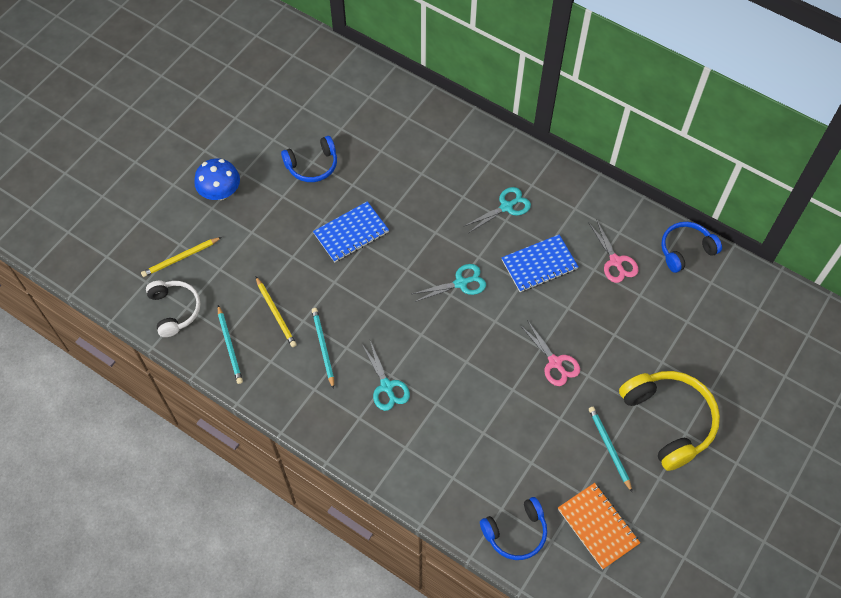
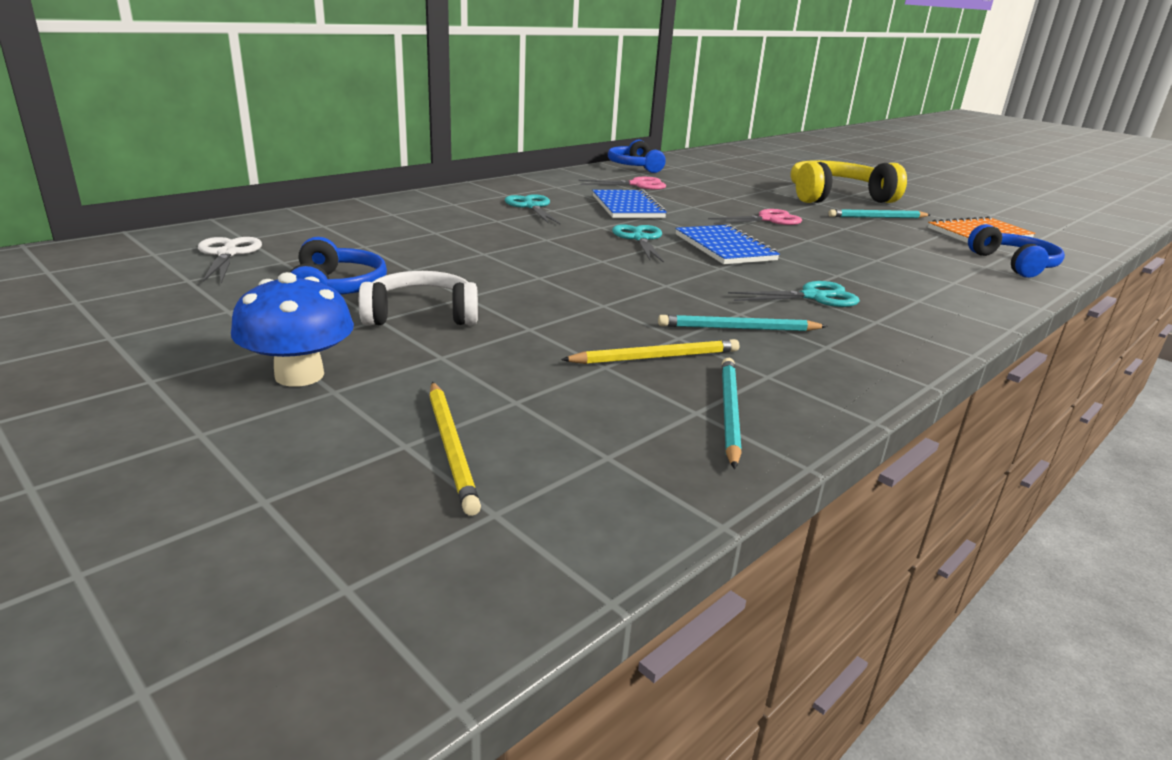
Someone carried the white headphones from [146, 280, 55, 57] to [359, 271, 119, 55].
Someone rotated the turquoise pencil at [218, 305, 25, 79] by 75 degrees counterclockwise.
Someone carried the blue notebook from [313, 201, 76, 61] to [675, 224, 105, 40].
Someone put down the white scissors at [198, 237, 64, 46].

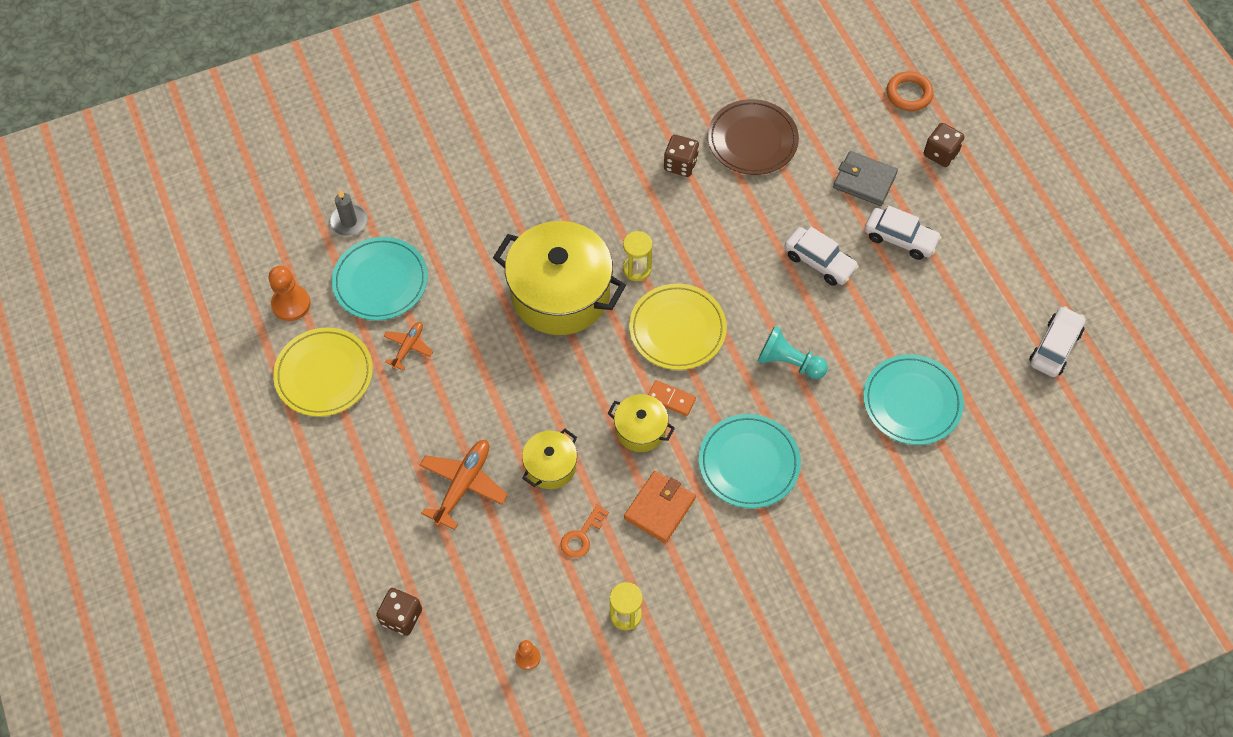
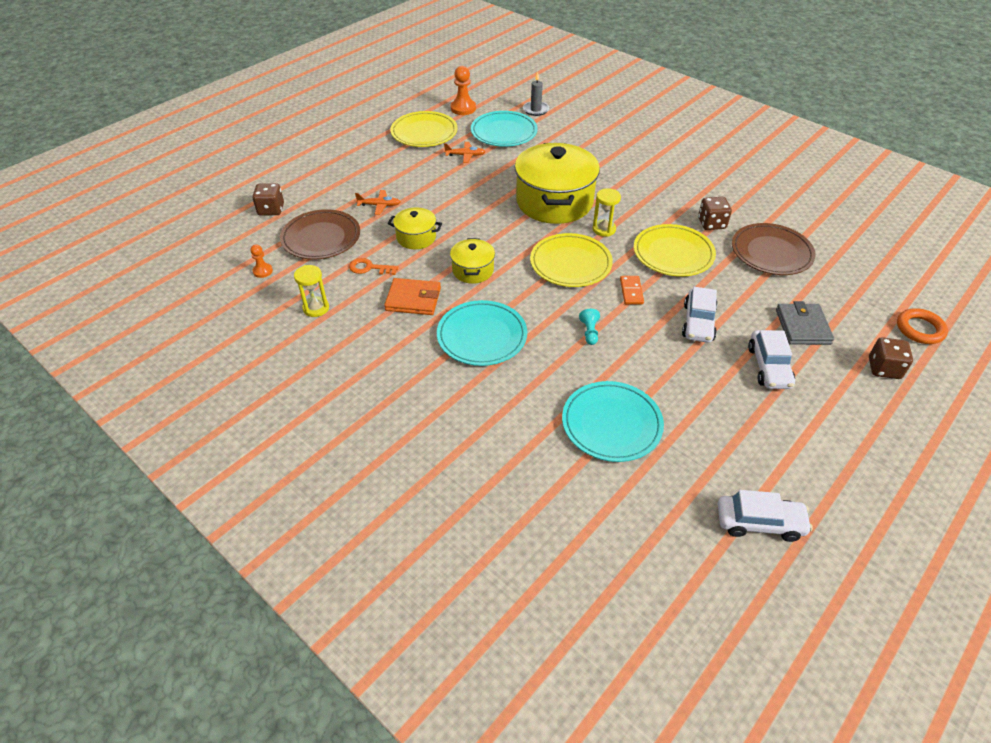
Someone scaled the orange plane at [420, 440, 88, 90] by 0.59.
Someone carried the orange domino from [648, 380, 48, 36] to [620, 276, 24, 28].
Someone scaled the turquoise pawn at [758, 326, 70, 53] by 0.58.
Someone put down the brown plate at [280, 209, 80, 51].
Someone put down the yellow plate at [634, 224, 82, 52].

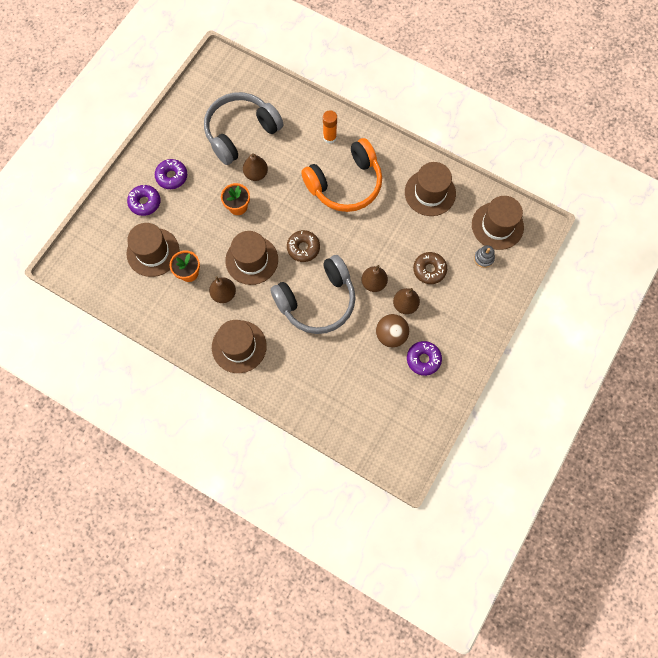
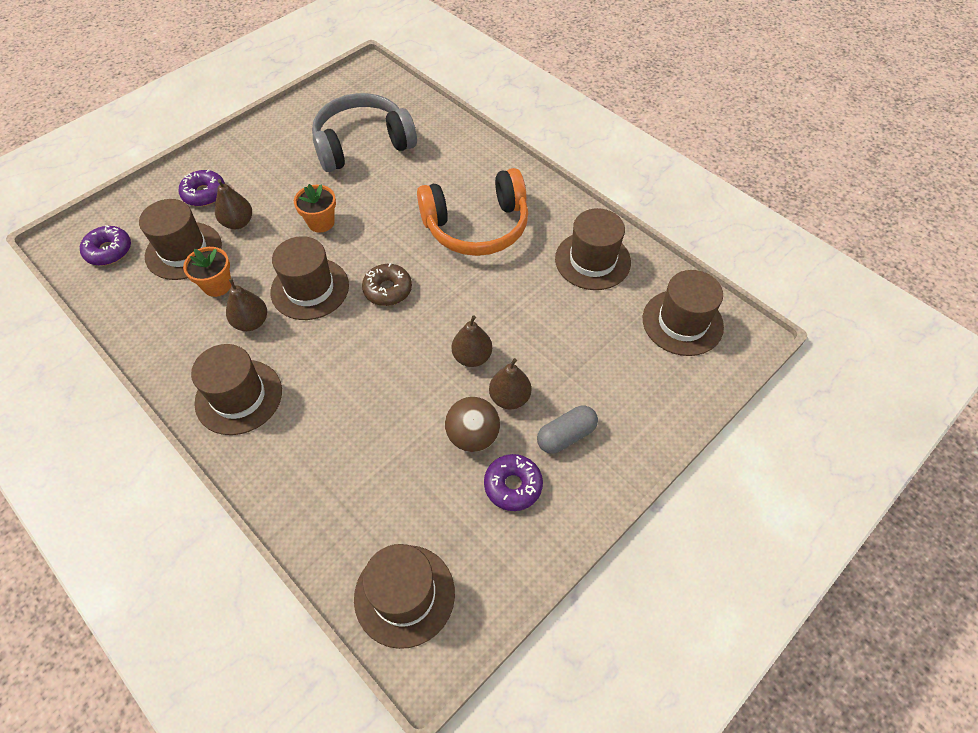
Someone carried the purple donut from [155, 159, 32, 30] to [80, 225, 51, 41].
Someone carried the brown pear from [243, 153, 25, 28] to [215, 179, 37, 50].
Someone took away the grey headphones at [270, 255, 86, 79].
Someone took away the orange glue stick at [323, 110, 14, 34].
Someone took away the brown donut at [413, 252, 34, 32].
Someone took away the grey stacking toy at [474, 245, 21, 23].
Someone put down the brown hat at [354, 544, 101, 105].
Someone put down the grey capsule at [537, 406, 61, 48].

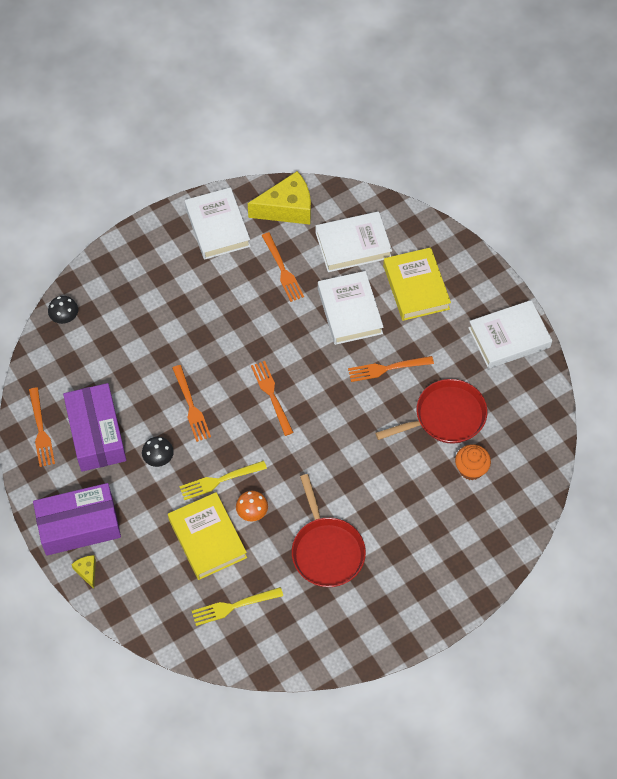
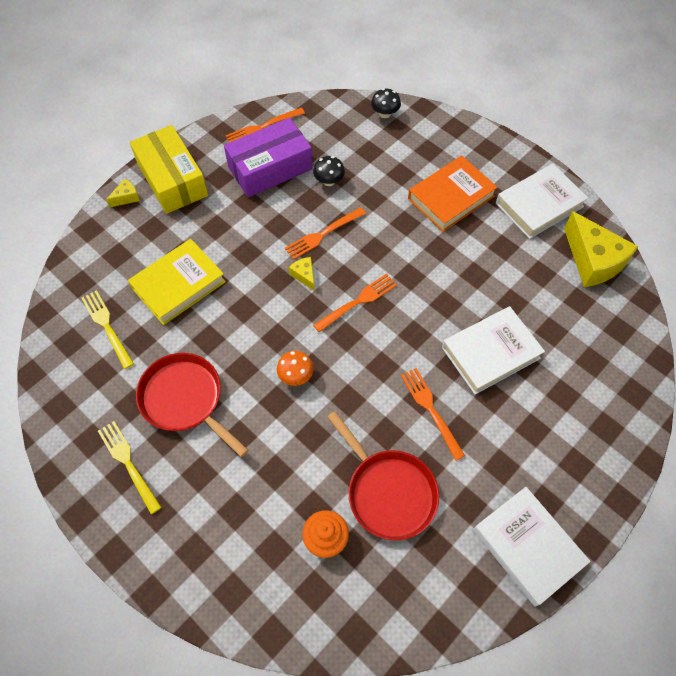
Someone repainted the purple box at [33, 483, 88, 73], which became the yellow box at [130, 125, 78, 89].
Someone carried the black mushroom from [142, 437, 32, 30] to [313, 156, 32, 30].
Someone carried the yellow fork from [179, 461, 88, 39] to [98, 421, 64, 93].
Someone carried the orange mushroom from [236, 491, 32, 30] to [277, 351, 37, 35].
Someone took away the orange fork at [261, 232, 43, 70].
Someone rotated the red pan at [292, 474, 74, 113] by 75 degrees clockwise.
Someone took away the white book at [316, 211, 76, 61].
Someone took away the yellow book at [383, 247, 68, 74].
Someone put down the yellow cheese at [289, 257, 25, 33].
Someone put down the orange book at [408, 155, 90, 77].

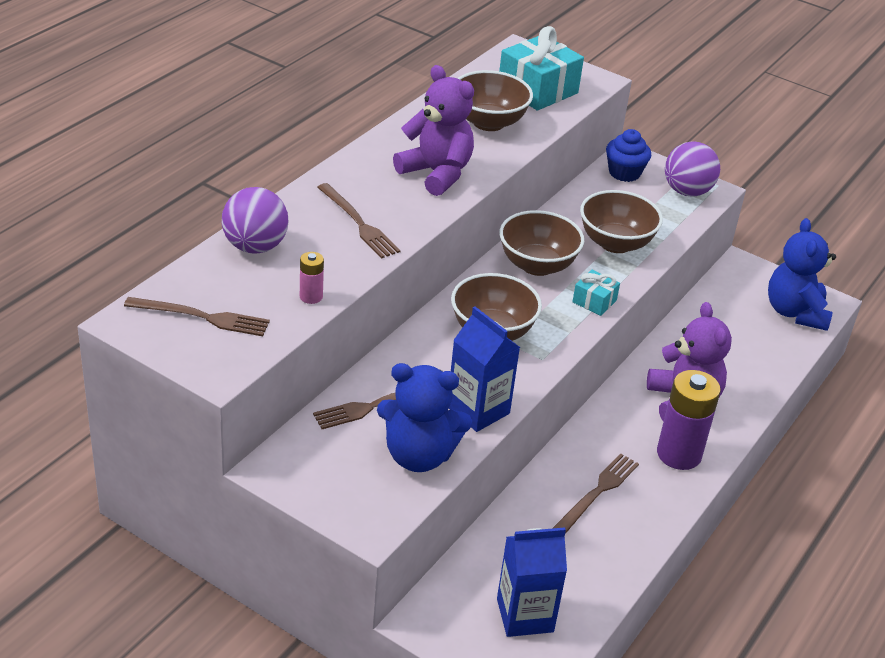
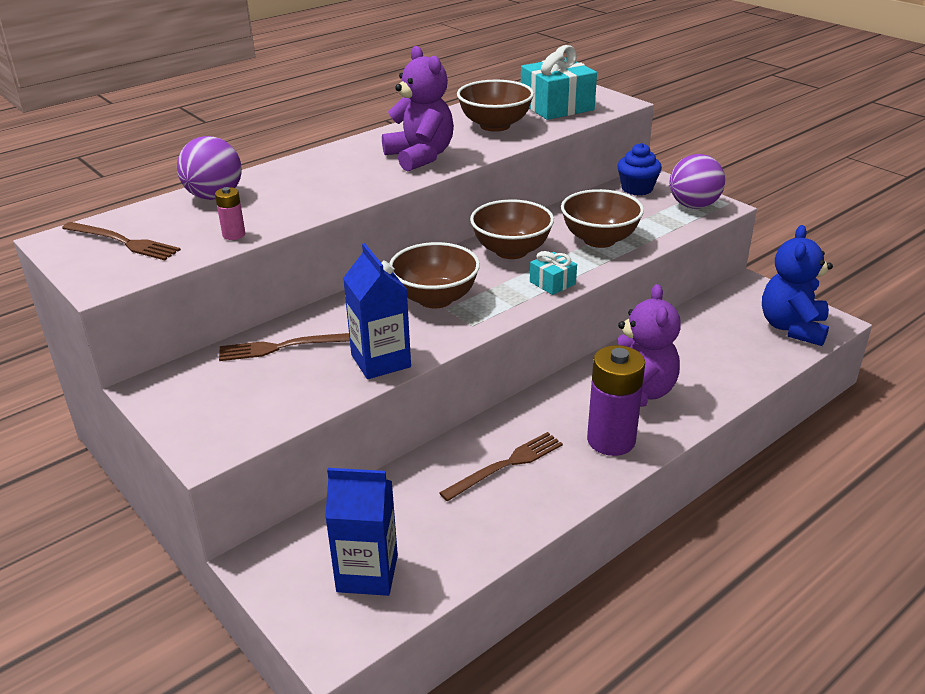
Someone took away the brown fork at [317, 183, 84, 75].
Someone took away the blue teddy bear at [377, 363, 95, 109].

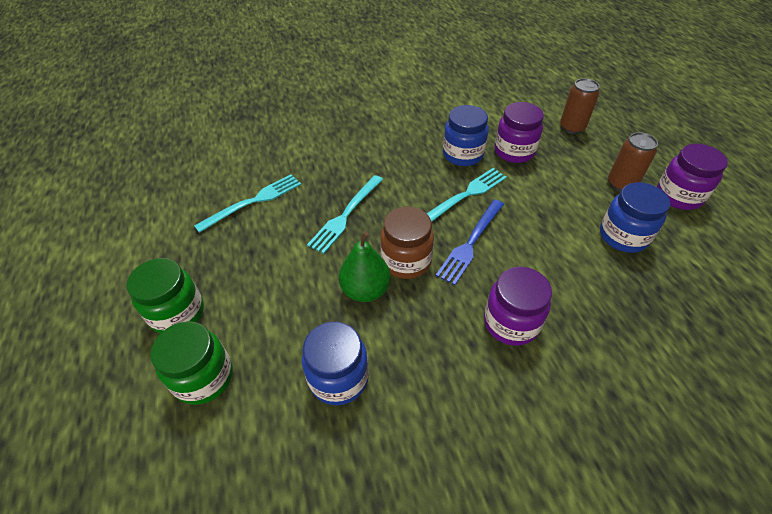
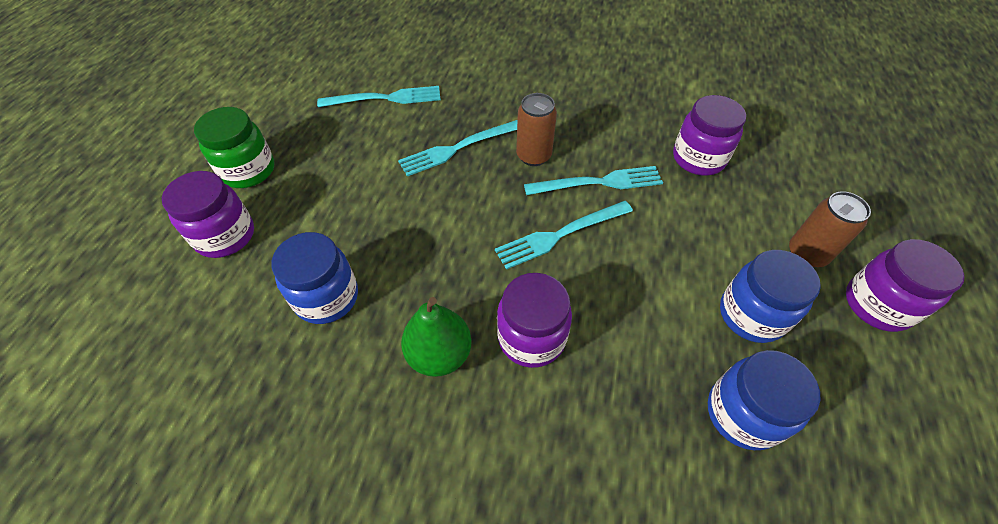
Someone repainted the green jar at [150, 321, 83, 84], which became the purple jar at [162, 171, 92, 87].
Someone carried the green pear from [339, 231, 52, 71] to [401, 297, 71, 80].
Someone took away the brown jar at [380, 207, 54, 72].
Someone repainted the blue fork at [436, 199, 68, 86], which became the turquoise fork at [495, 201, 138, 69].
Someone carried the blue jar from [443, 105, 46, 61] to [708, 350, 112, 100].
Someone carried the brown can from [560, 78, 40, 56] to [516, 93, 41, 73].

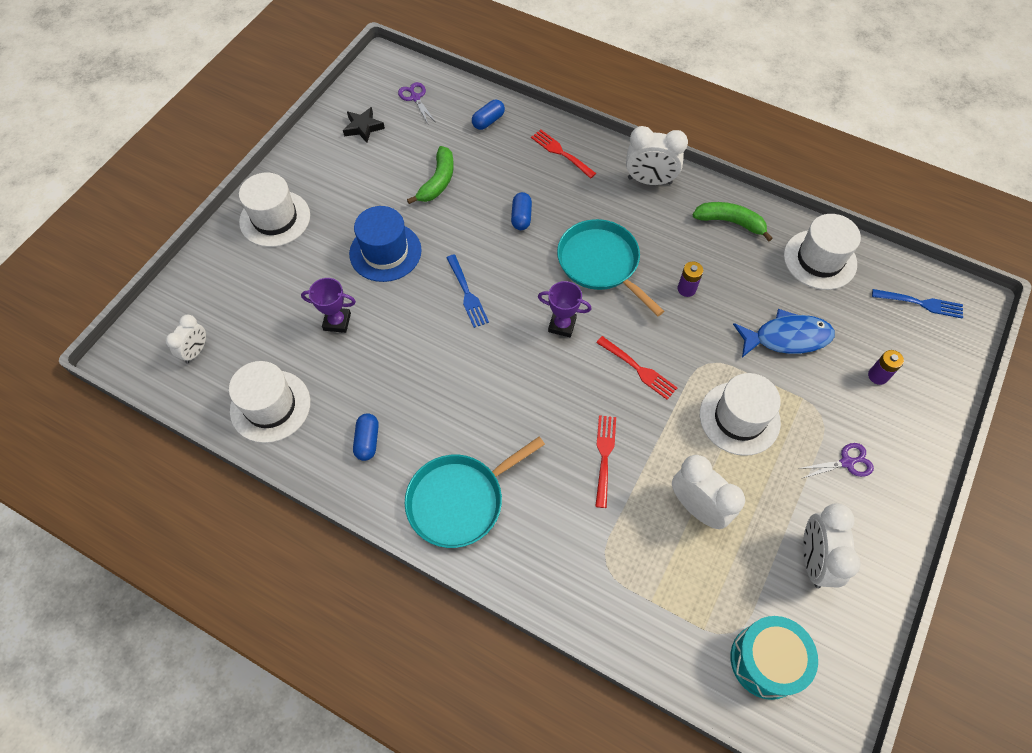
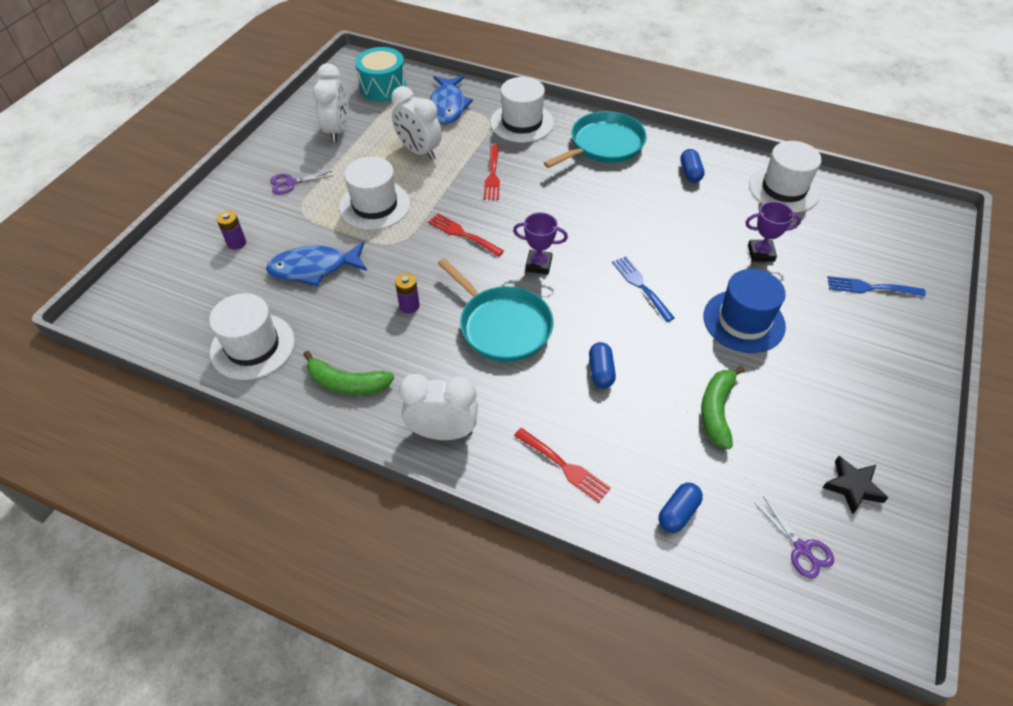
Someone took away the white clock at [166, 315, 40, 49].
Someone carried the white hat from [239, 172, 71, 75] to [490, 77, 64, 66].
Someone carried the blue fork from [872, 289, 91, 29] to [828, 276, 98, 20].
Someone put down the blue fish at [430, 76, 43, 48].

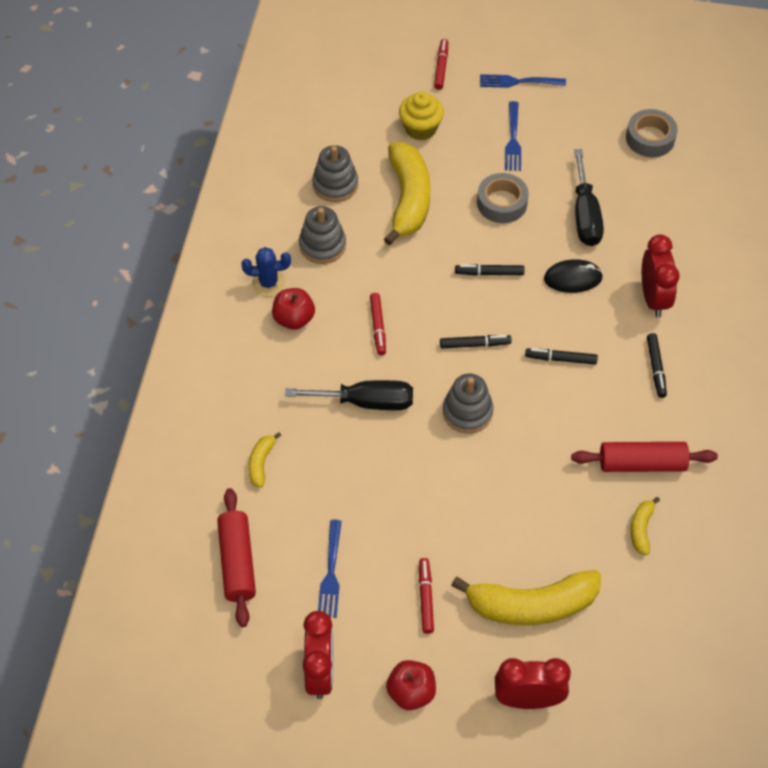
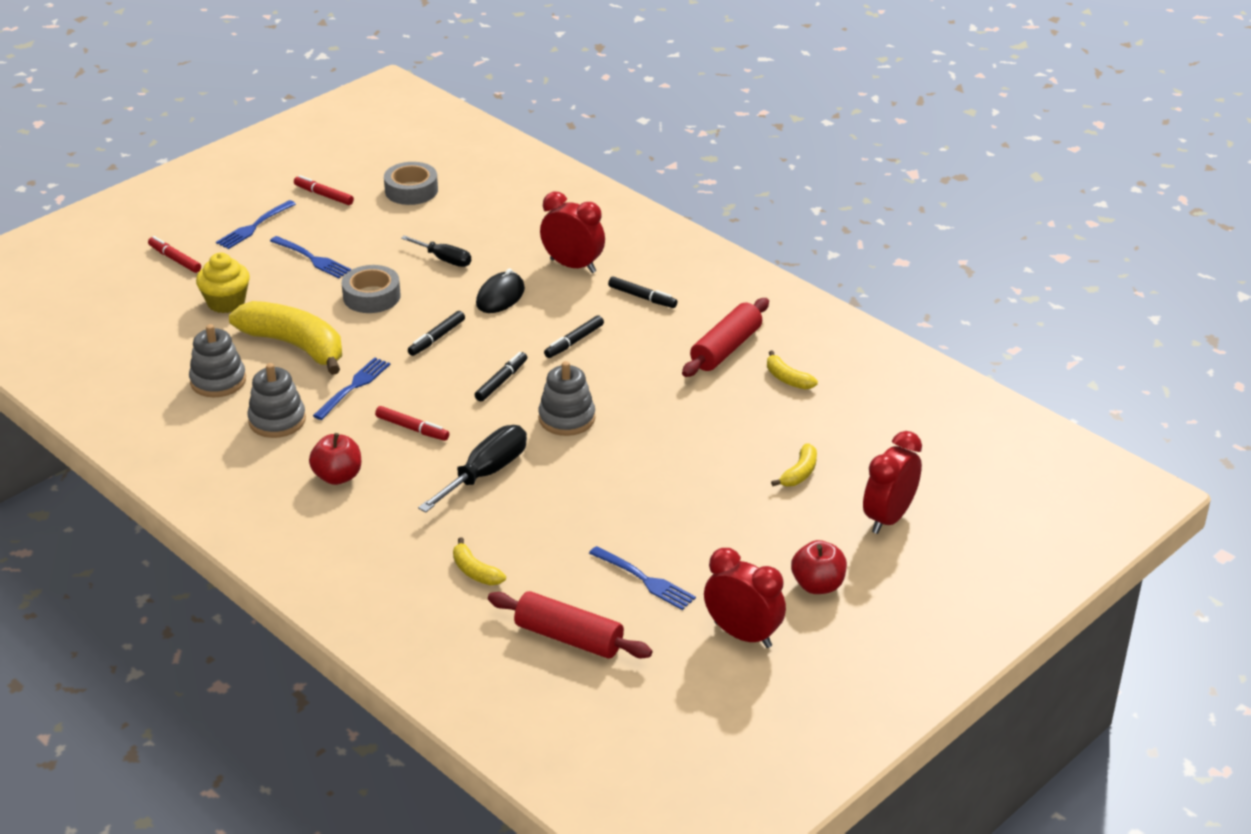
Someone took away the blue cactus at [241, 247, 50, 50].
Someone carried the red marker from [419, 558, 15, 76] to [294, 175, 60, 30].
Someone scaled the yellow banana at [451, 570, 150, 55] by 0.45.
Someone scaled the black screwdriver at [574, 149, 30, 97] by 0.63.
Someone put down the blue fork at [313, 357, 77, 63].

